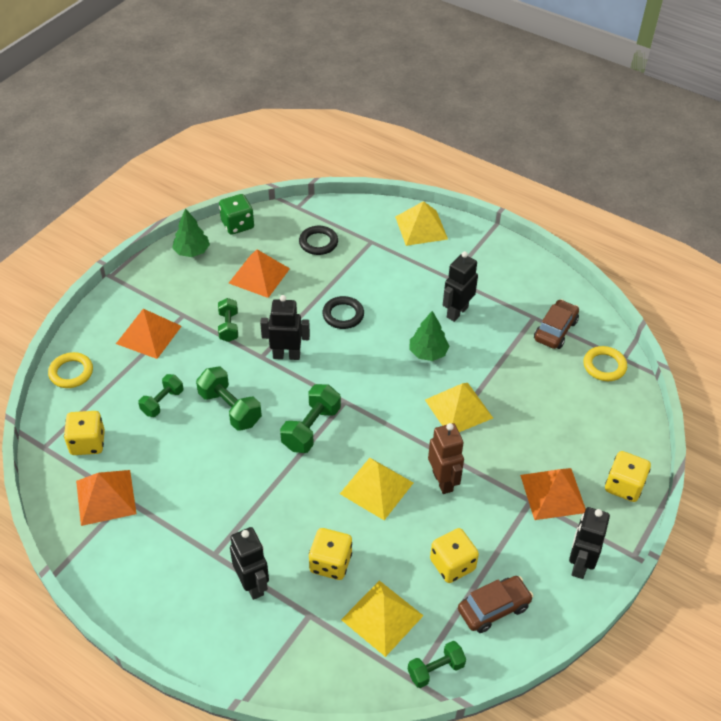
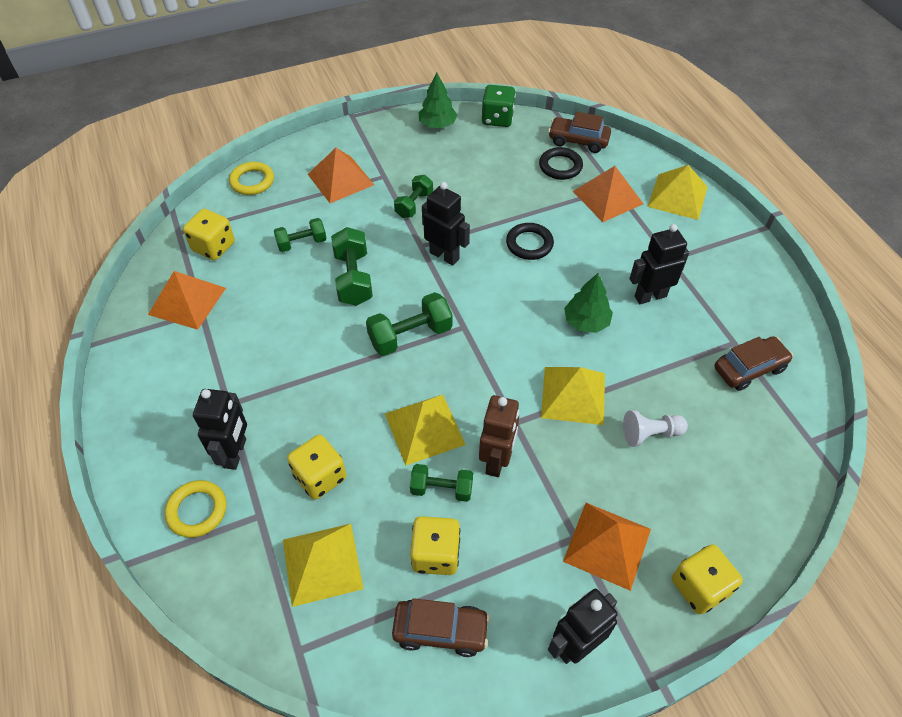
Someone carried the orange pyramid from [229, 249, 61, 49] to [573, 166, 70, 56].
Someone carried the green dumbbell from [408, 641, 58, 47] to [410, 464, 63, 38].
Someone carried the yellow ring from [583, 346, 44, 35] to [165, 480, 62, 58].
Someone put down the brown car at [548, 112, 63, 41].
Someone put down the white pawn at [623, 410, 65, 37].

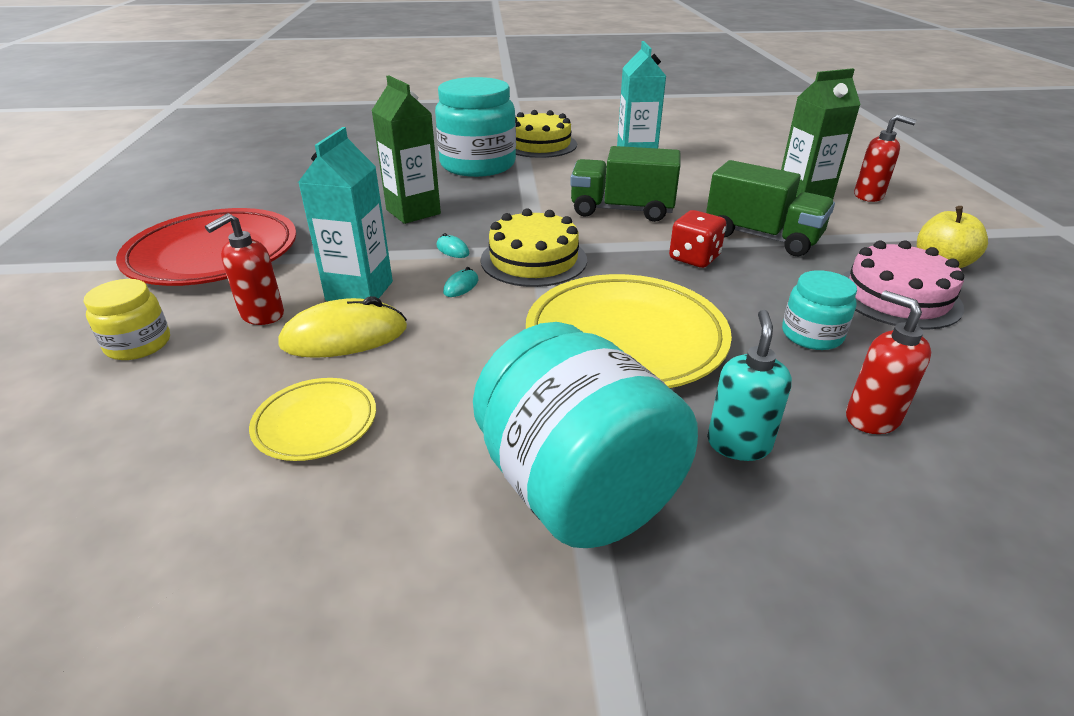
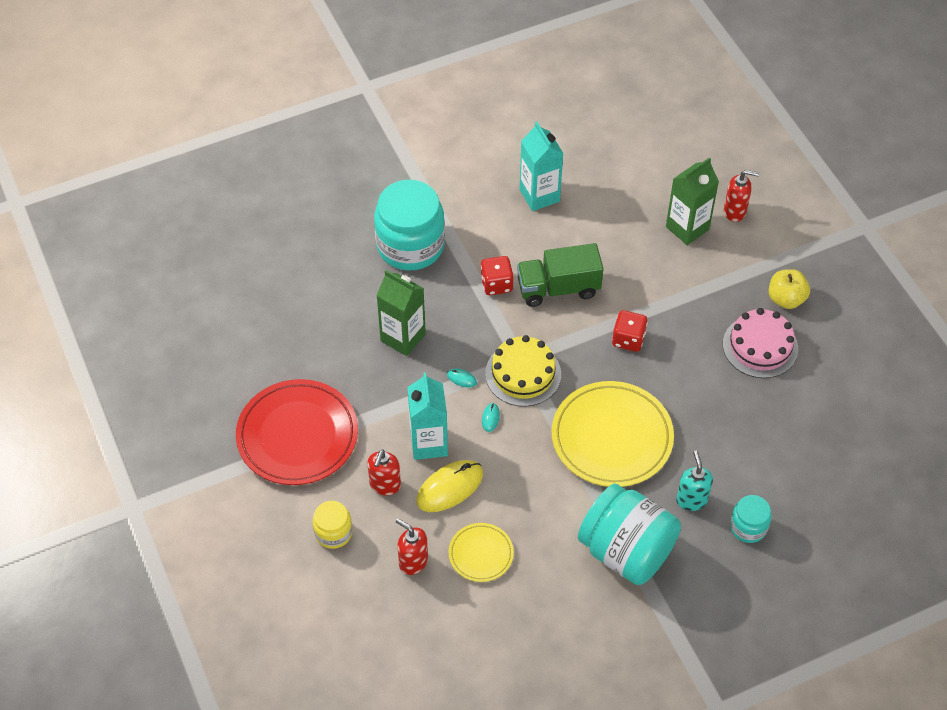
Someone took away the yellow cake at [515, 110, 62, 48].
Someone took away the green truck at [706, 160, 129, 96].
Someone carried the turquoise jar from [782, 270, 75, 80] to [730, 495, 42, 48].
Someone carried the red soap dispenser from [846, 291, 85, 143] to [396, 518, 32, 57].
Someone put down the red dice at [481, 256, 33, 39].

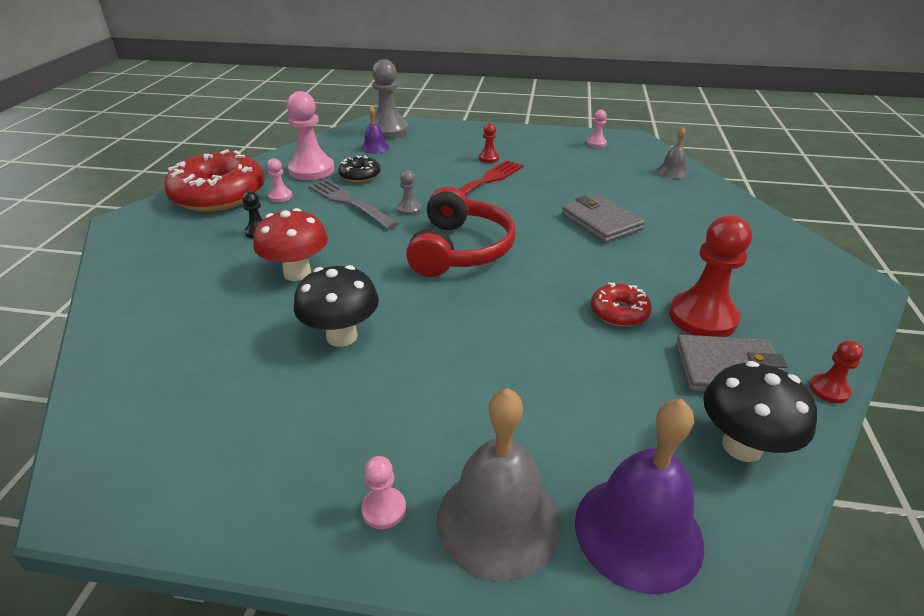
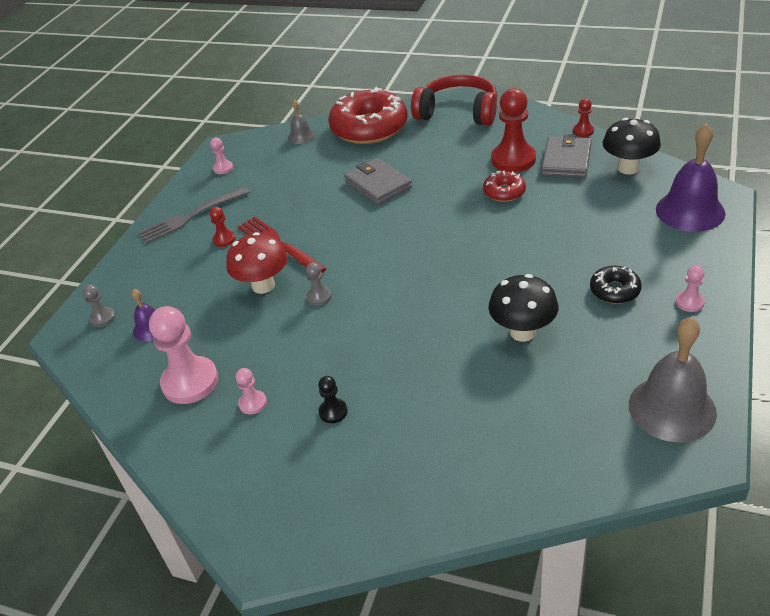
Someone carried the red donut from [164, 149, 101, 63] to [328, 87, 80, 57].
Someone carried the red mushroom from [253, 208, 75, 73] to [226, 232, 62, 62].
Someone carried the grey fork from [309, 179, 90, 50] to [138, 186, 112, 58].
Someone carried the black donut from [339, 155, 42, 27] to [590, 266, 52, 38].
Someone scaled the grey pawn at [370, 59, 38, 80] by 0.48.
Someone carried the red headphones from [406, 187, 110, 90] to [411, 75, 86, 51].
Someone carried the grey bell from [437, 388, 124, 193] to [629, 317, 88, 125].
Someone rotated the grey wallet at [562, 194, 83, 49] by 75 degrees clockwise.

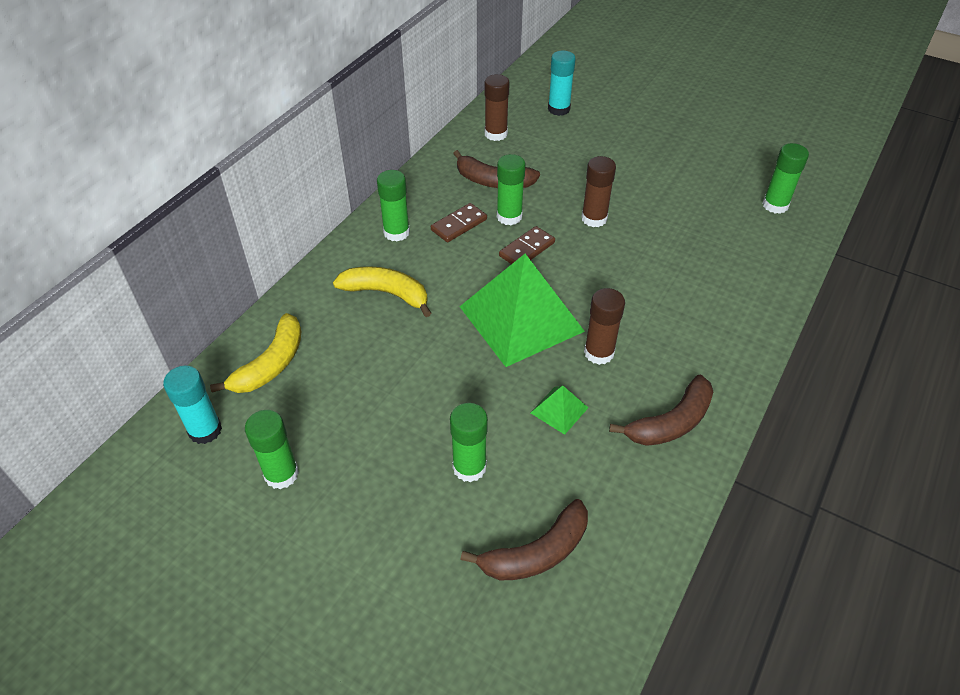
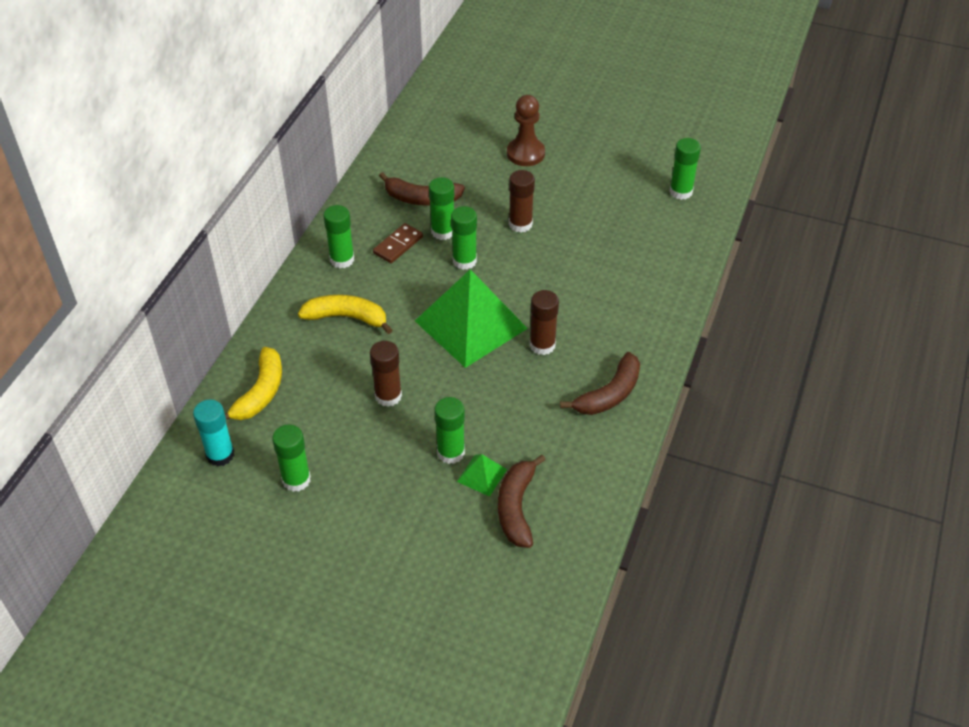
Someone rotated the brown banana at [460, 499, 128, 81] by 135 degrees clockwise.
Someone carried the brown glue stick from [484, 74, 26, 67] to [370, 341, 32, 66].
Someone swapped the brown domino at [499, 226, 56, 38] for the green glue stick at [451, 206, 26, 64].
Someone carried the green pyramid from [531, 385, 57, 50] to [457, 454, 50, 43].
Someone took away the turquoise glue stick at [548, 51, 28, 65].
Someone put down the brown pawn at [507, 95, 38, 71].

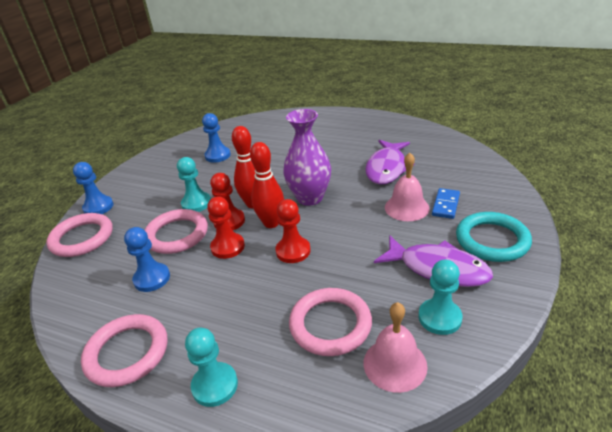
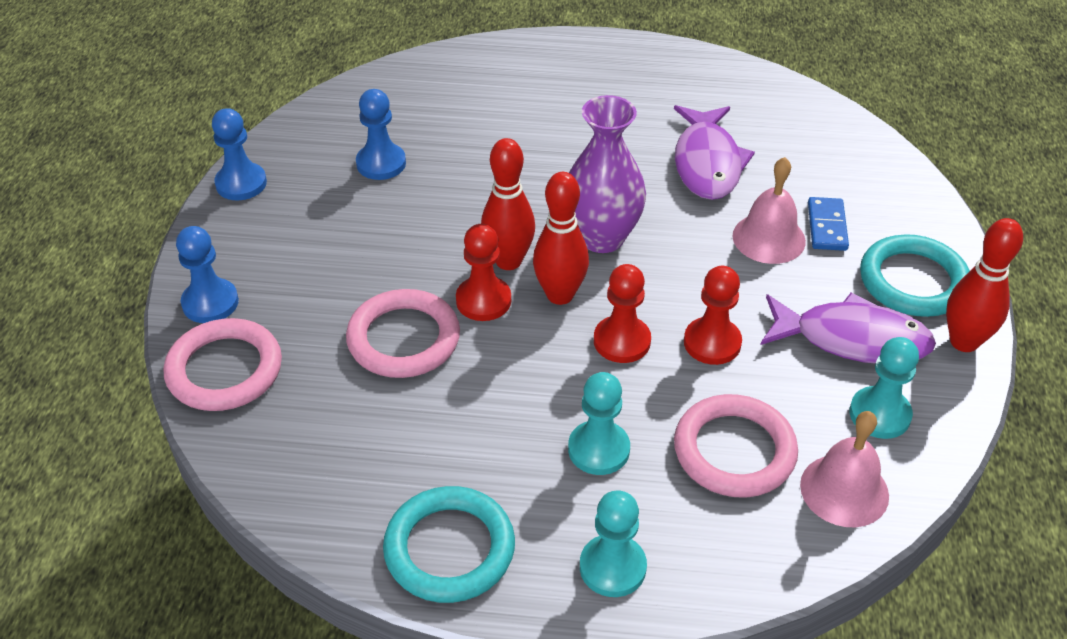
Someone repainted the pink ring at [81, 314, 87, 73], which became the turquoise ring at [383, 486, 132, 117].
Someone carried the blue pawn from [124, 227, 46, 65] to [212, 108, 55, 92].
Someone carried the turquoise pawn from [177, 157, 34, 55] to [568, 372, 62, 103].
Someone carried the red pawn from [207, 196, 38, 63] to [684, 266, 58, 99].
Someone put down the red bowling pin at [946, 218, 77, 134].

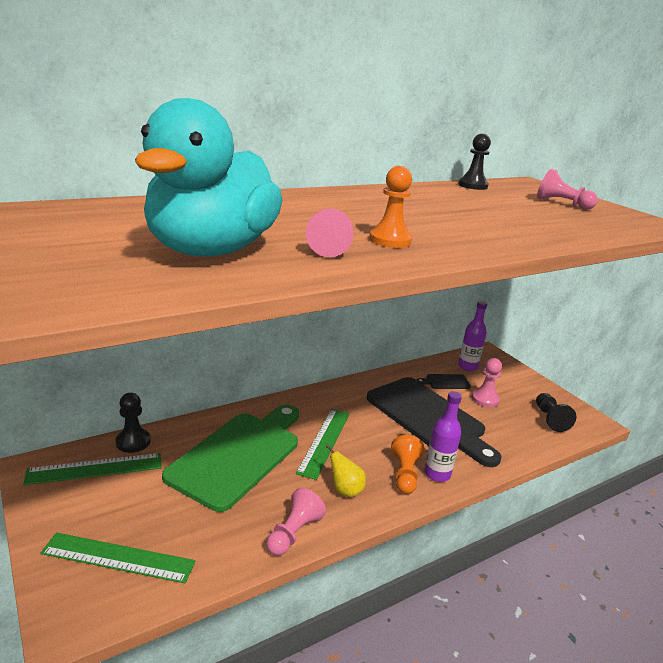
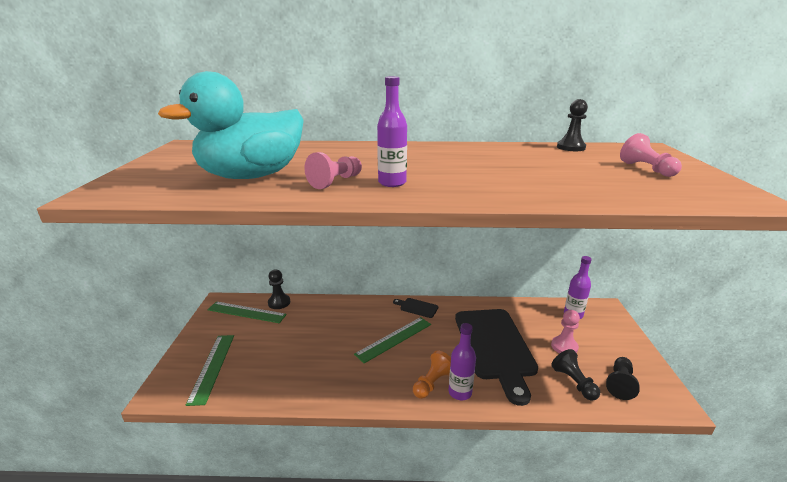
Someone rotated the green ruler at [41, 533, 155, 50] by 45 degrees clockwise.
Someone took away the green cutting board at [162, 404, 137, 108].
Someone took away the pink pawn at [266, 488, 60, 68].
Someone took away the yellow pear at [326, 445, 40, 52].
Someone swapped the orange pawn at [369, 166, 43, 82] for the purple bottle at [377, 76, 30, 111].
Someone carried the black cutting board from [416, 374, 55, 15] to [393, 298, 45, 20].
Someone put down the black pawn at [551, 349, 49, 52].

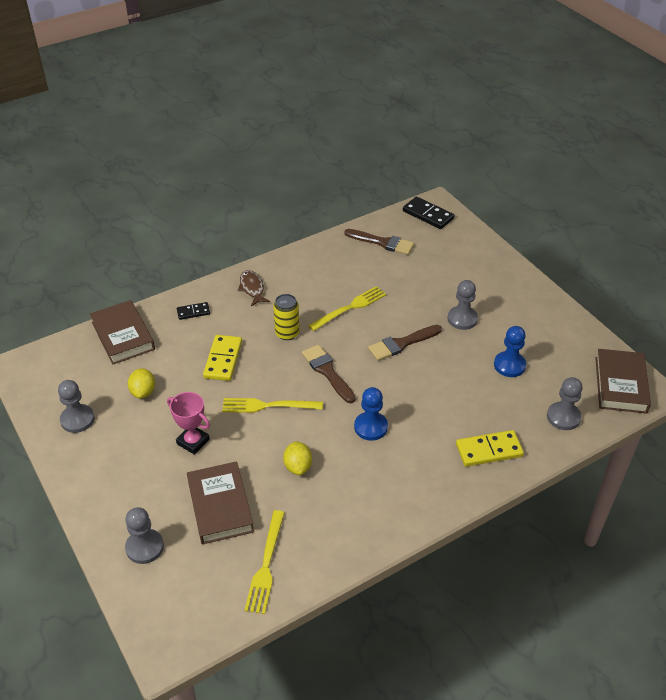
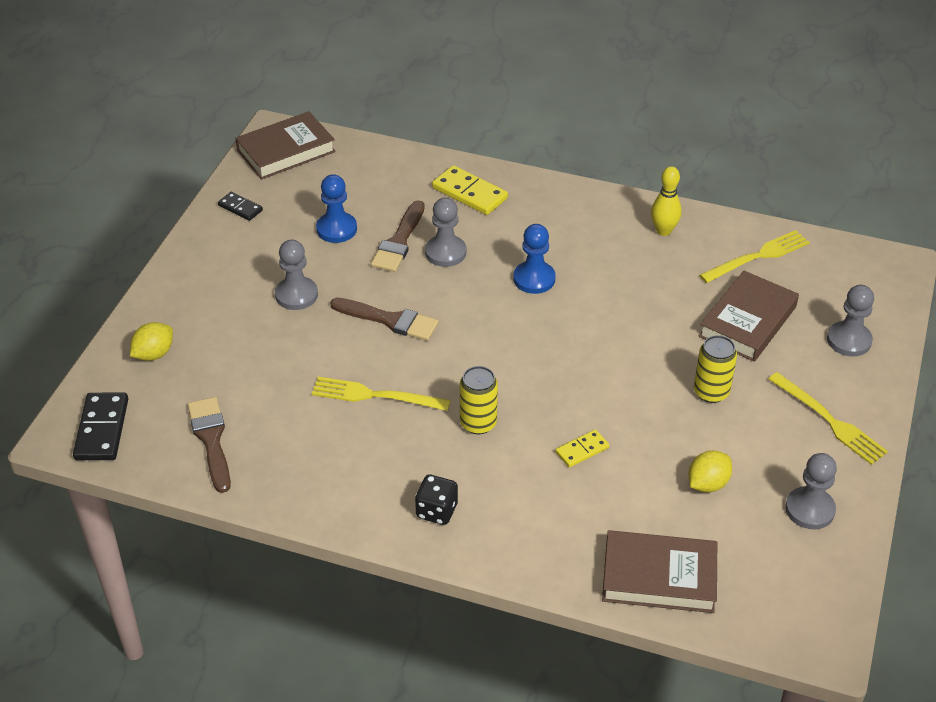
Someone rotated the brown book at [90, 300, 65, 64] by 75 degrees clockwise.
Someone swapped the pink trophy at [167, 392, 43, 63] for the yellow can at [694, 335, 43, 68].
Someone carried the black domino from [177, 302, 33, 18] to [218, 192, 45, 29].
Someone scaled the yellow domino at [203, 335, 39, 46] by 0.59.
Someone carried the yellow fork from [222, 398, 101, 15] to [769, 372, 119, 93].
Someone swapped the brown fish at [238, 270, 32, 36] for the black dice at [415, 474, 43, 51].
Someone carried the yellow lemon from [283, 441, 29, 34] to [130, 322, 43, 39].
Someone carried the brown brush from [302, 345, 53, 58] to [371, 200, 54, 72].
Someone carried the grey pawn from [547, 377, 36, 53] to [425, 198, 41, 69].
Someone put down the yellow bowling pin at [651, 166, 31, 70].

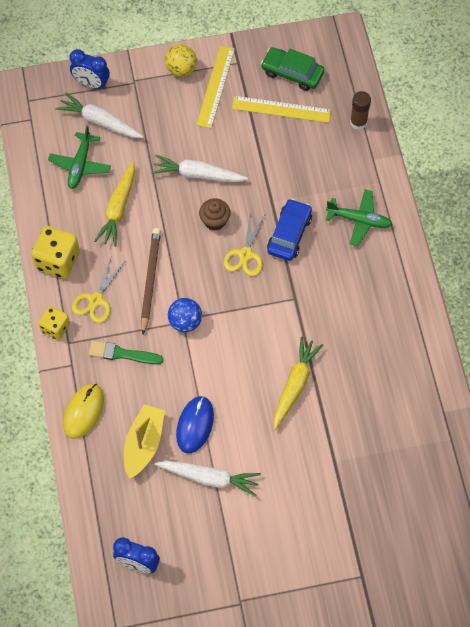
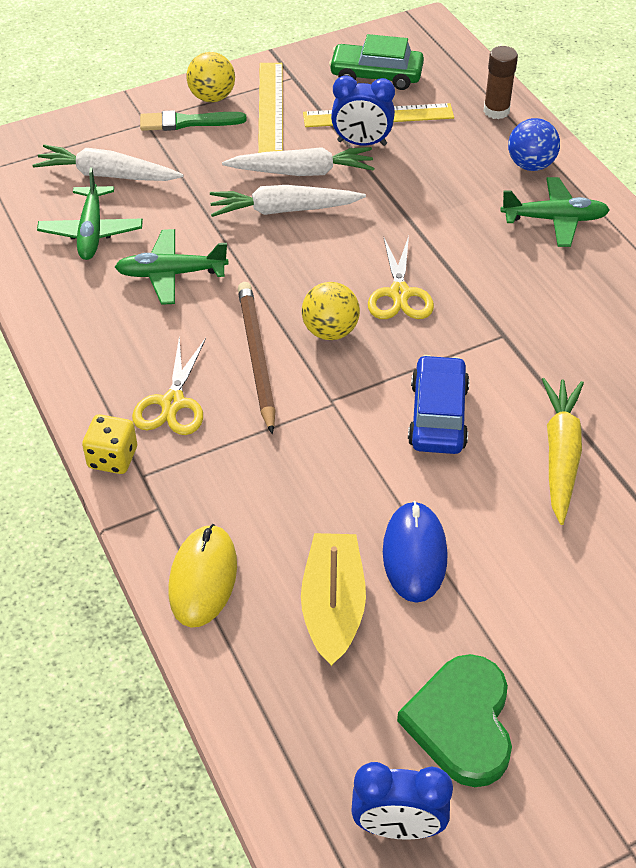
Someone took away the yellow dice at [31, 226, 49, 53].
Someone carried the blue clock from [70, 49, 40, 40] to [331, 76, 64, 70].
Someone carried the green brush from [88, 341, 75, 23] to [140, 110, 107, 21].
Someone swapped the yellow carrot at [94, 161, 41, 86] for the green plane at [115, 229, 114, 76].
Someone carried the white carrot from [155, 461, 106, 36] to [222, 147, 152, 29].
Someone carried the blue ball from [168, 298, 34, 34] to [508, 118, 52, 53].
Someone took away the brown cupcake at [199, 198, 32, 33].
Someone carried the blue car from [267, 199, 45, 62] to [408, 355, 62, 99].
Someone put down the yellow ball at [302, 282, 58, 58].
Someone put down the green heart at [397, 654, 115, 133].

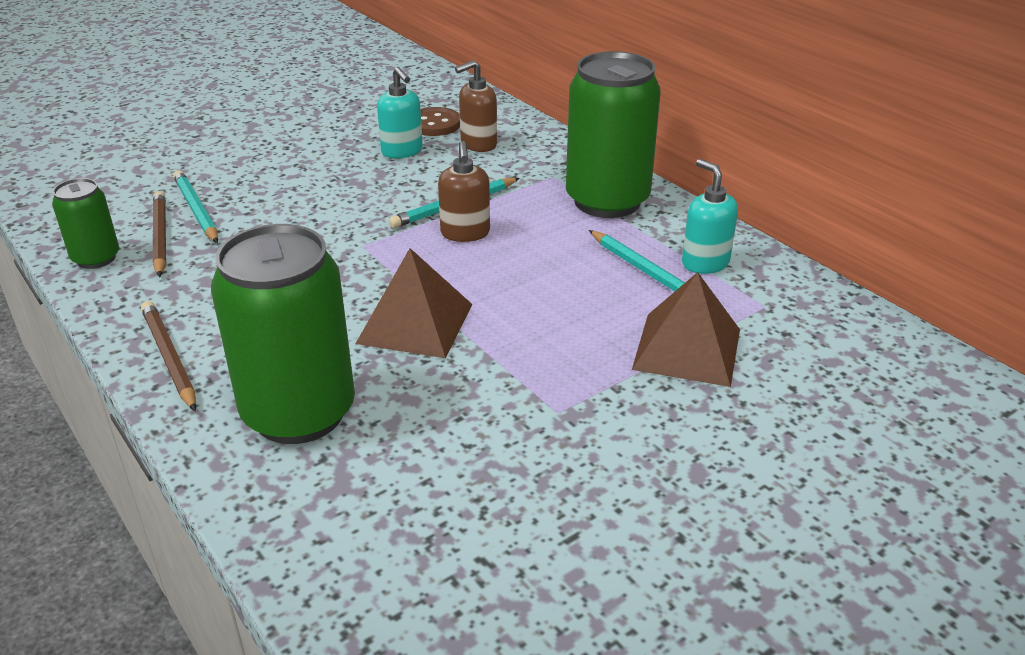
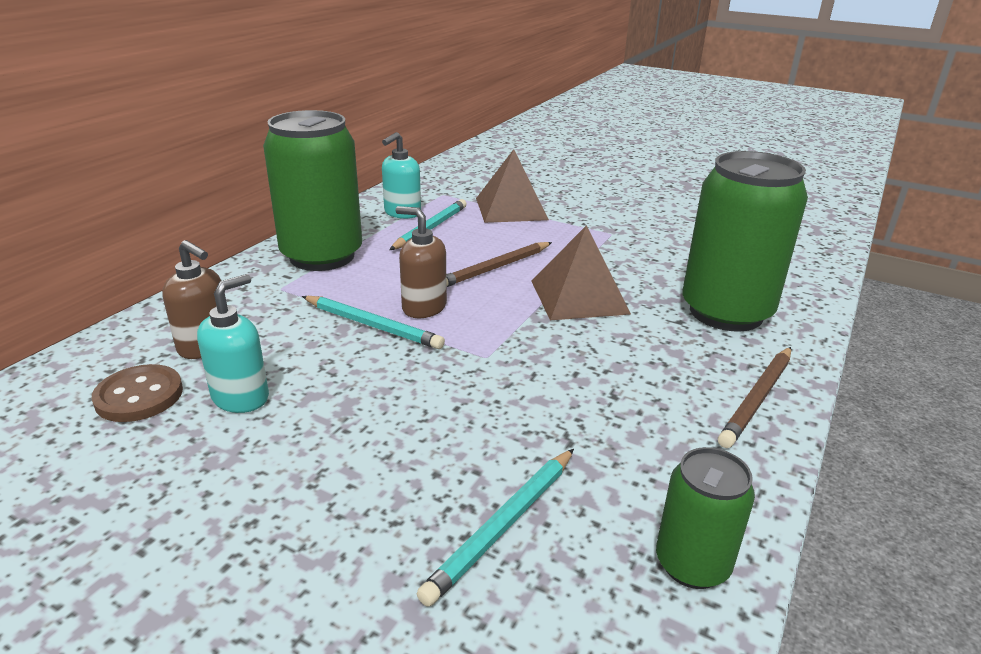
Someone carried the brown pencil from [153, 191, 13, 86] to [446, 242, 106, 45].
Someone rotated the brown soap dispenser at [438, 141, 52, 101] by 120 degrees counterclockwise.

